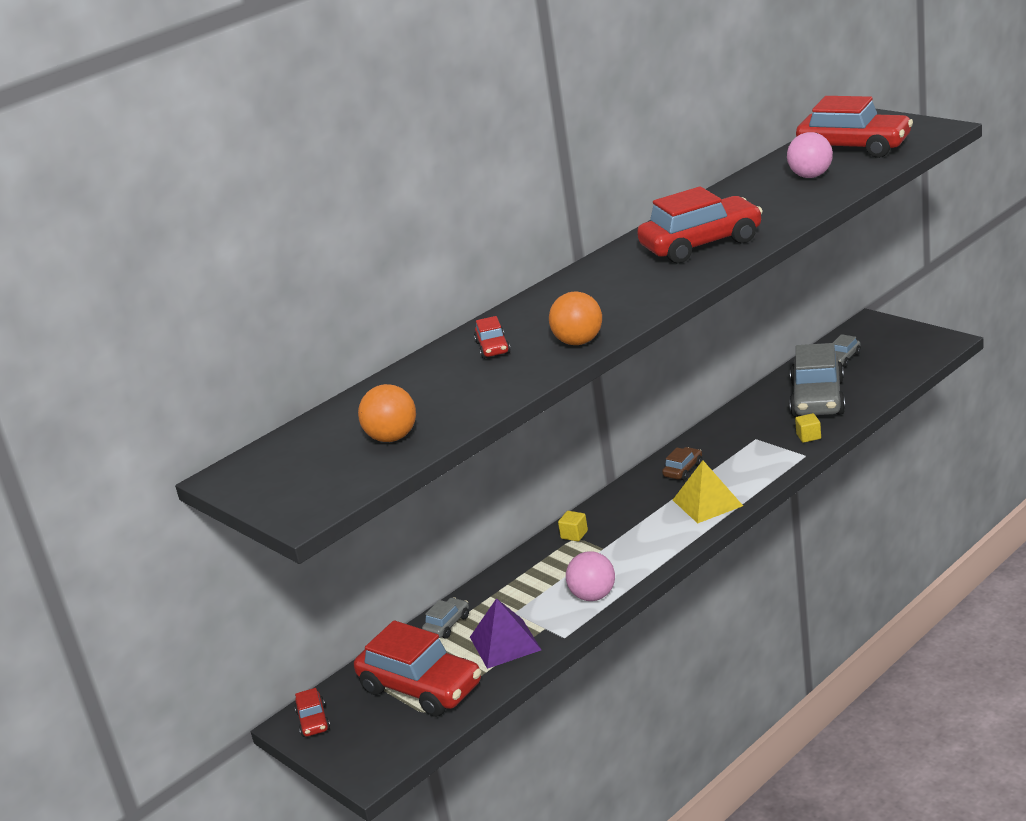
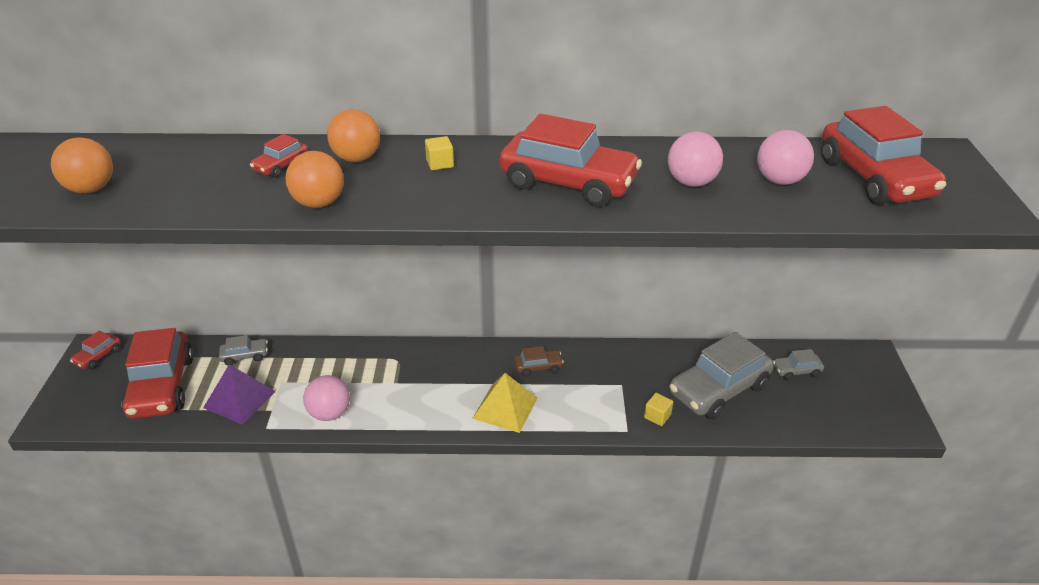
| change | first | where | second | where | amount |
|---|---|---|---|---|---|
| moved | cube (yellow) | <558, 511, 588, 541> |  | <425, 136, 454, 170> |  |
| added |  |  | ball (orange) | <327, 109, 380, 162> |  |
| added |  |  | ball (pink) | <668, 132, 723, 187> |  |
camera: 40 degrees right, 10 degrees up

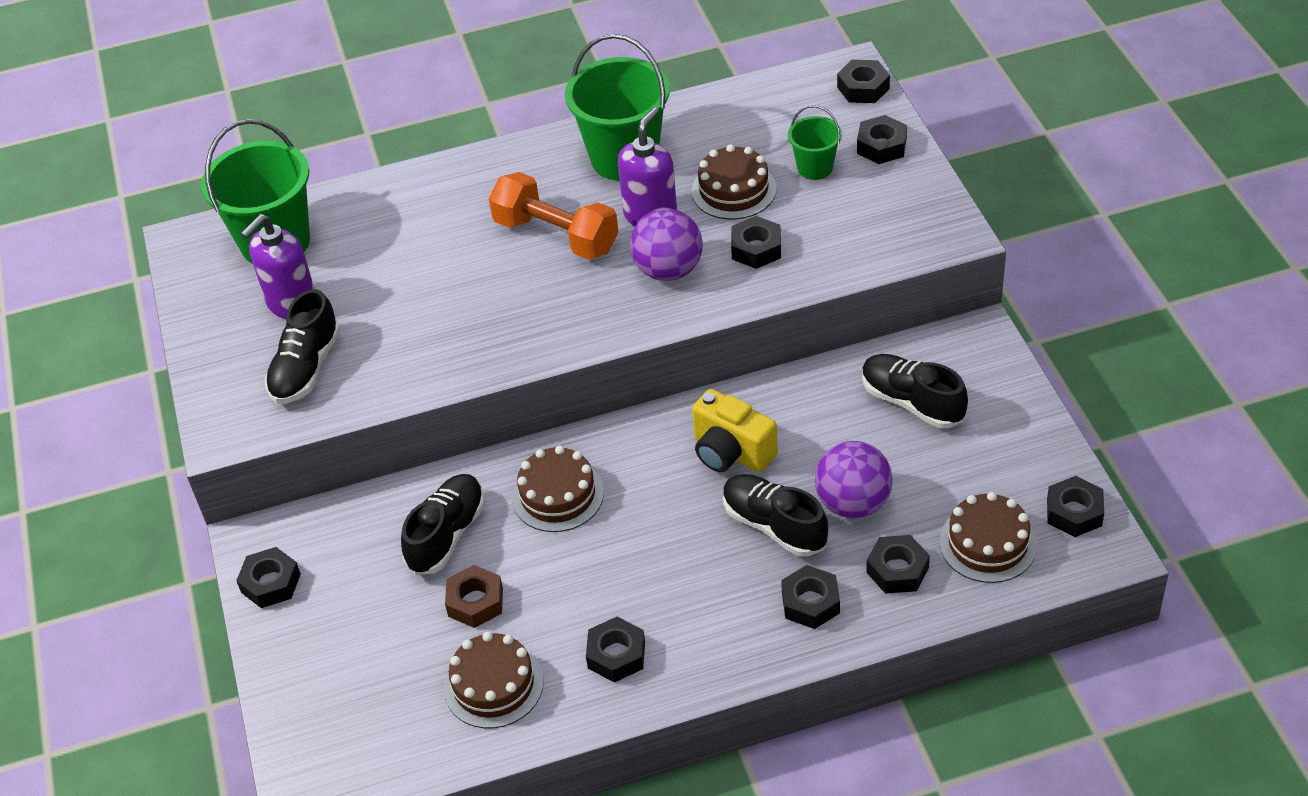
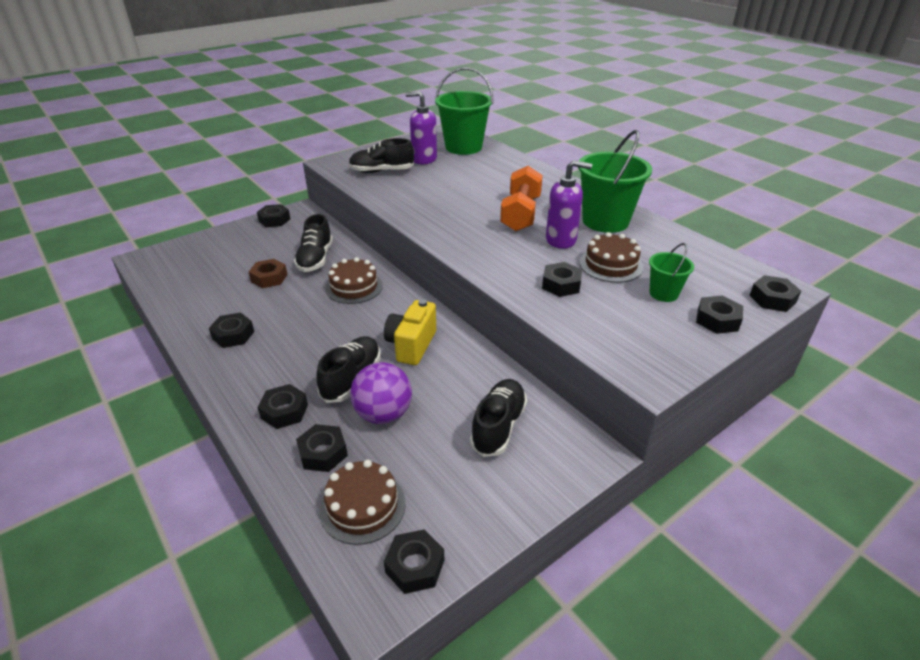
| change | first | where | second | where | amount |
|---|---|---|---|---|---|
| turned | shoe (black) | <401, 474, 485, 575> |  | <294, 214, 333, 272> | 90 degrees clockwise |
| removed | cake (brown) | <444, 632, 544, 728> |  |  |  |
| removed | ball (purple) | <630, 208, 703, 281> |  |  |  |
camera: 65 degrees right, 10 degrees down

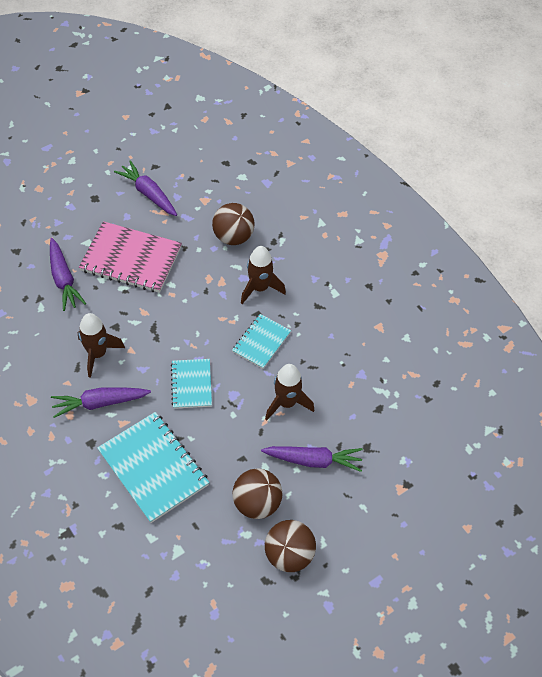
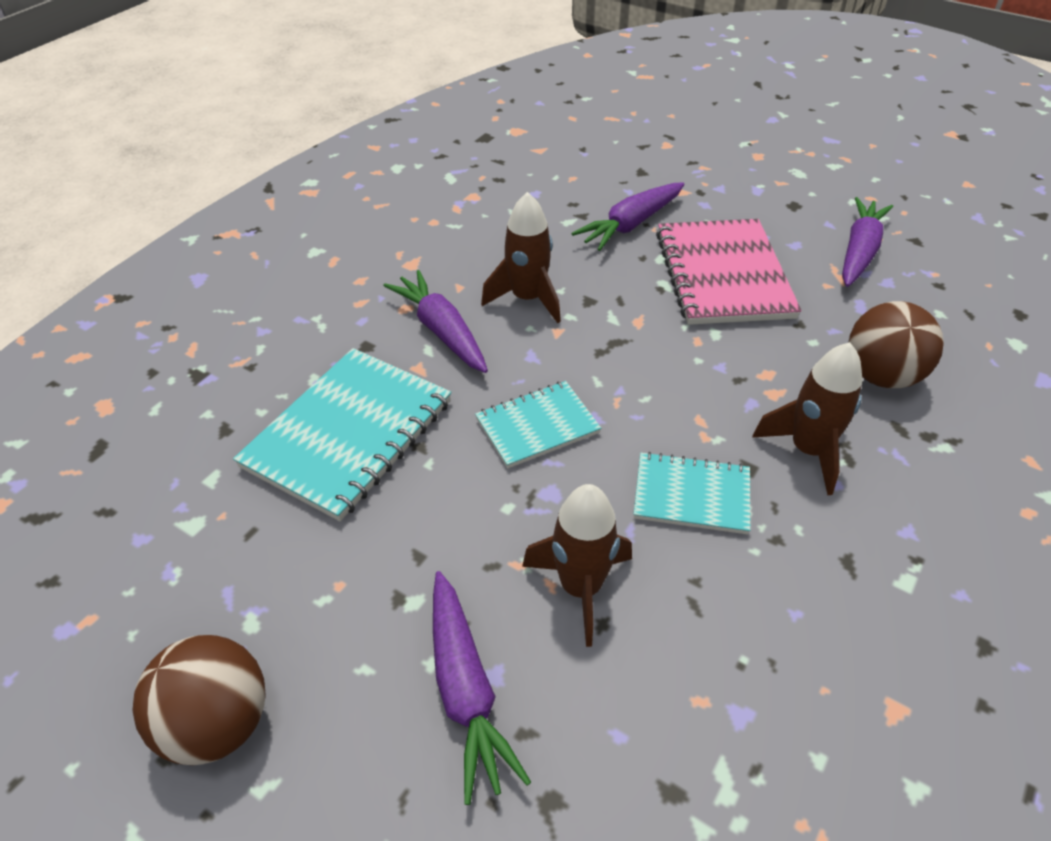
| change | first | where | second | where | amount |
|---|---|---|---|---|---|
| removed | ball (brown) | <232, 468, 282, 519> |  |  |  |
camera: 70 degrees right, 10 degrees down

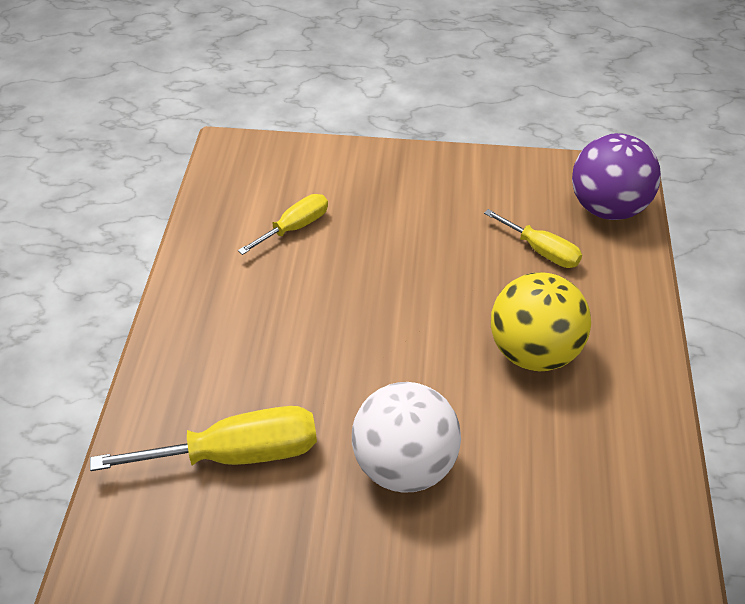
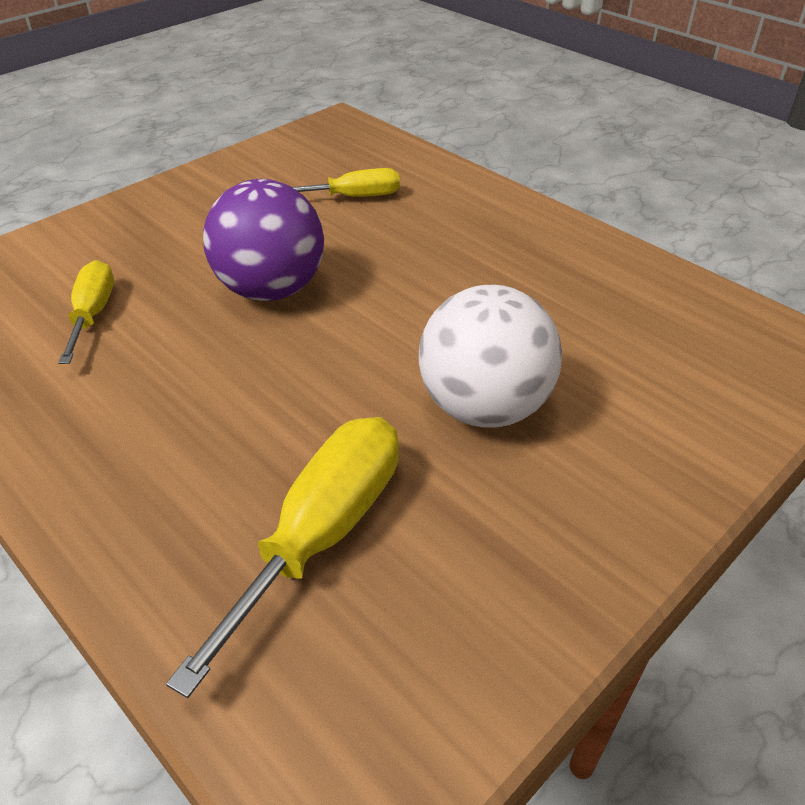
| change | first | where | second | where | amount |
|---|---|---|---|---|---|
| removed | ball (yellow) | <491, 272, 591, 371> |  |  |  |
| moved | ball (purple) | <572, 133, 661, 220> |  | <203, 179, 324, 301> |  |
camera: 50 degrees left, 5 degrees down

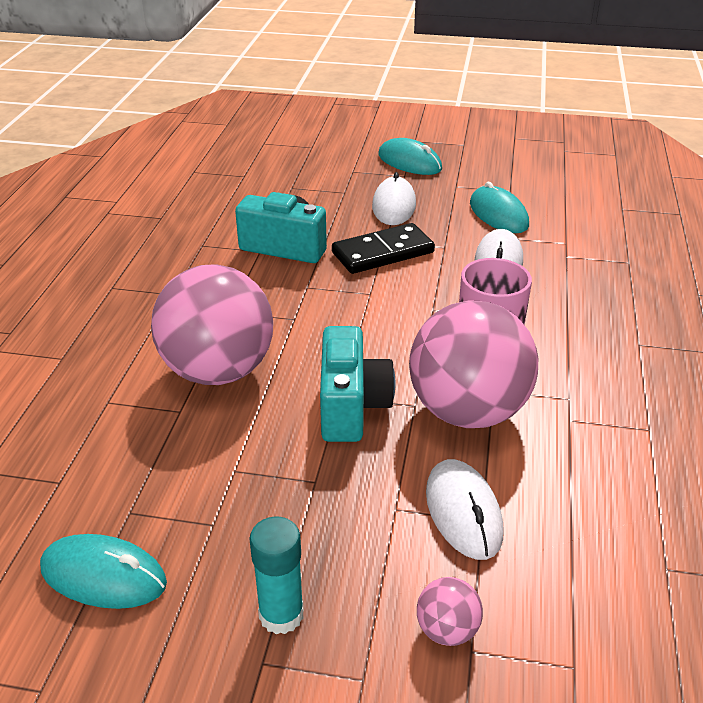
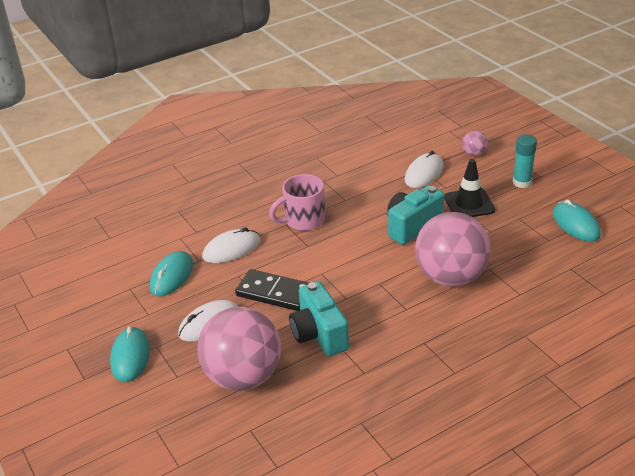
| change | first | where | second | where | amount |
|---|---|---|---|---|---|
| moved | ball (pink) | <409, 300, 538, 428> |  | <197, 307, 281, 391> |  |
| added |  |  | traffic cone (black) | <444, 159, 496, 217> |  |
camera: 130 degrees left, 0 degrees up

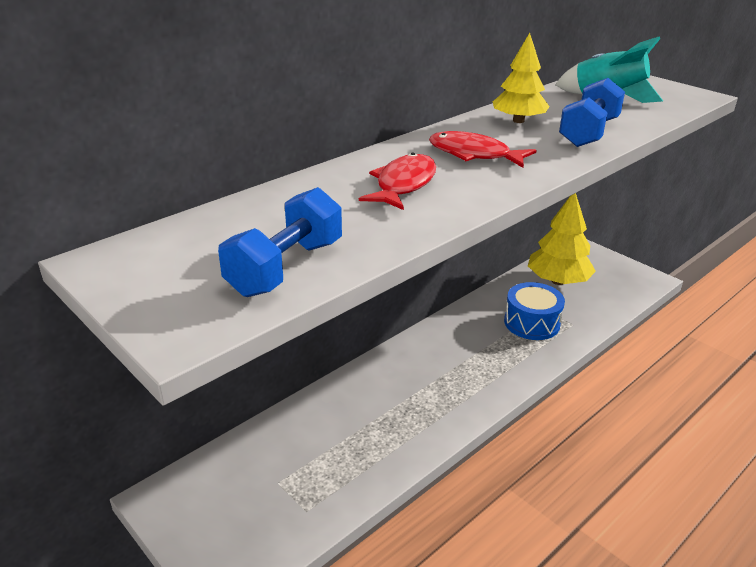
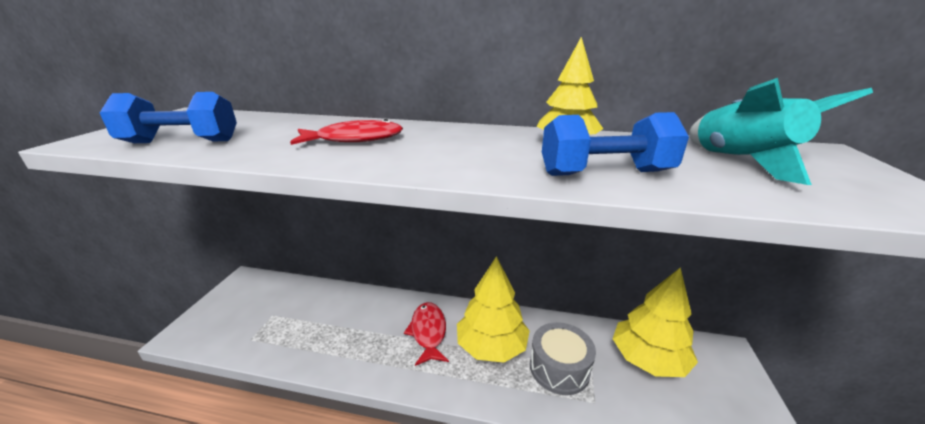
| change | first | where | second | where | amount |
|---|---|---|---|---|---|
| moved | fish (red) | <429, 131, 537, 168> |  | <404, 302, 449, 366> |  |
| recoloured | drum (blue) | <504, 282, 565, 340> | drum (grey) | <530, 322, 596, 395> |  |
| added |  |  | tree (yellow) | <457, 256, 530, 363> |  |
camera: 55 degrees right, 5 degrees down

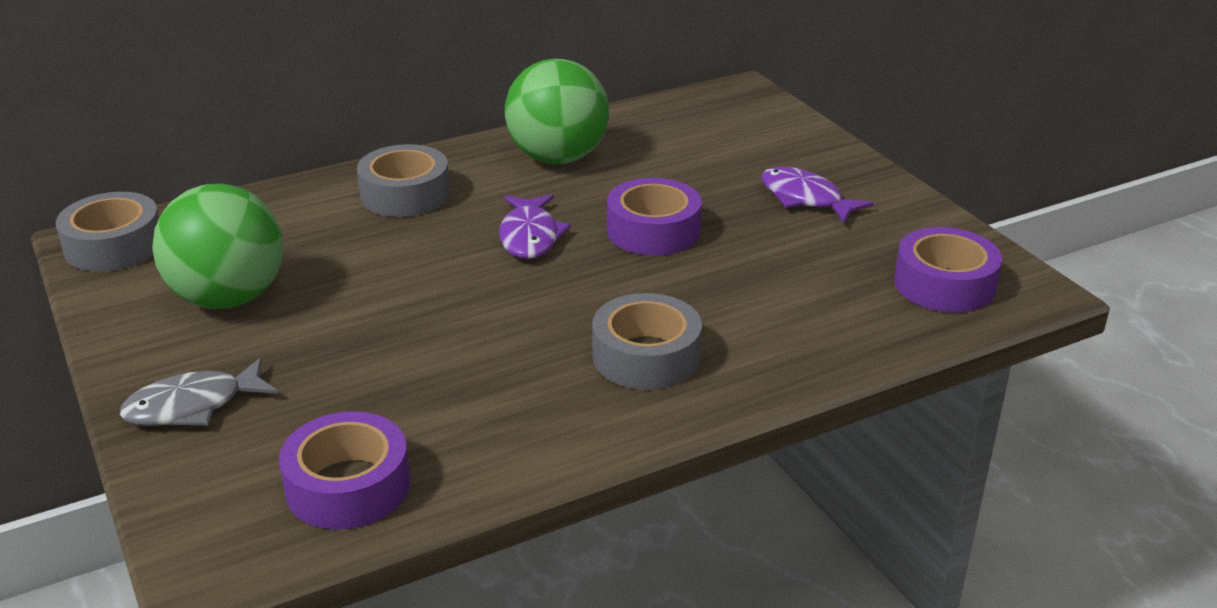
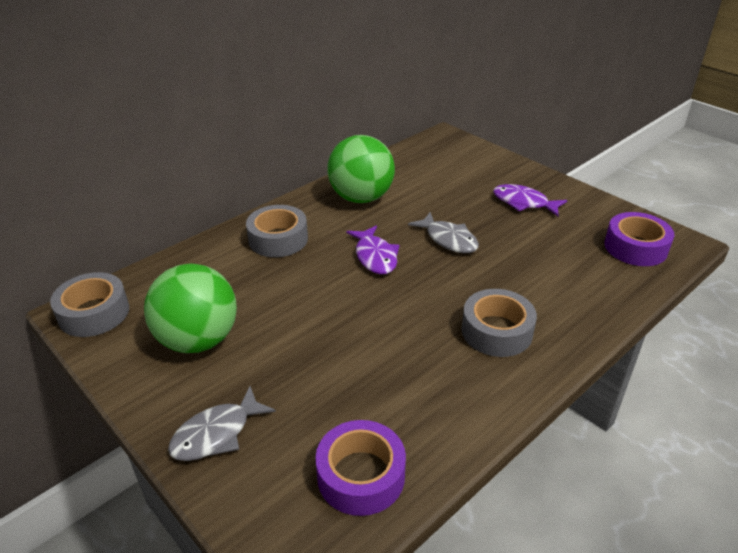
| change | first | where | second | where | amount |
|---|---|---|---|---|---|
| replaced | tape (purple) | <607, 178, 702, 256> | fish (grey) | <408, 212, 479, 253> |  |
camera: 15 degrees left, 5 degrees up

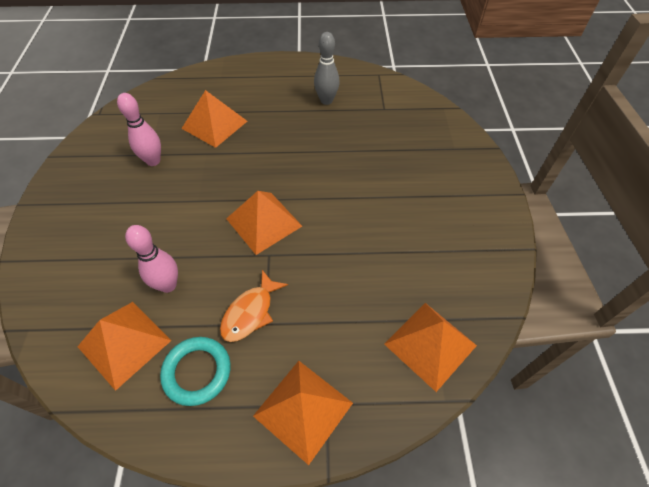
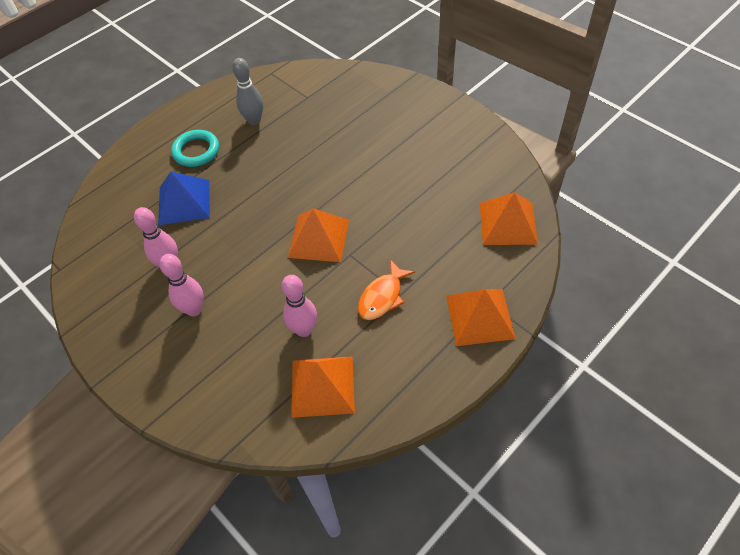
| change | first | where | second | where | amount |
|---|---|---|---|---|---|
| moved | ring (turquoise) | <160, 337, 231, 406> |  | <171, 130, 219, 167> |  |
| recoloured | pyramid (orange) | <181, 90, 247, 148> | pyramid (blue) | <158, 172, 210, 225> |  |
| turned | fish (orange) | <220, 270, 288, 342> |  | <358, 259, 415, 320> | 45 degrees clockwise |
| added |  |  | bowling pin (pink) | <159, 254, 204, 316> |  |
camera: 40 degrees left, 0 degrees up

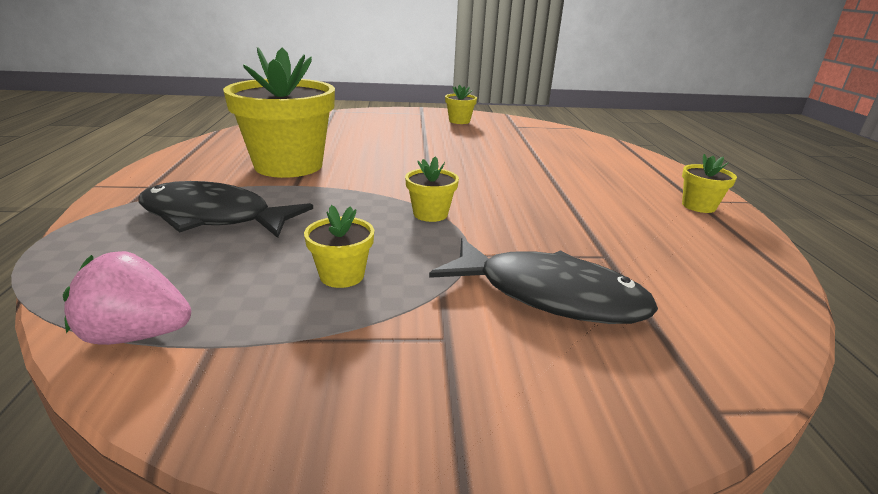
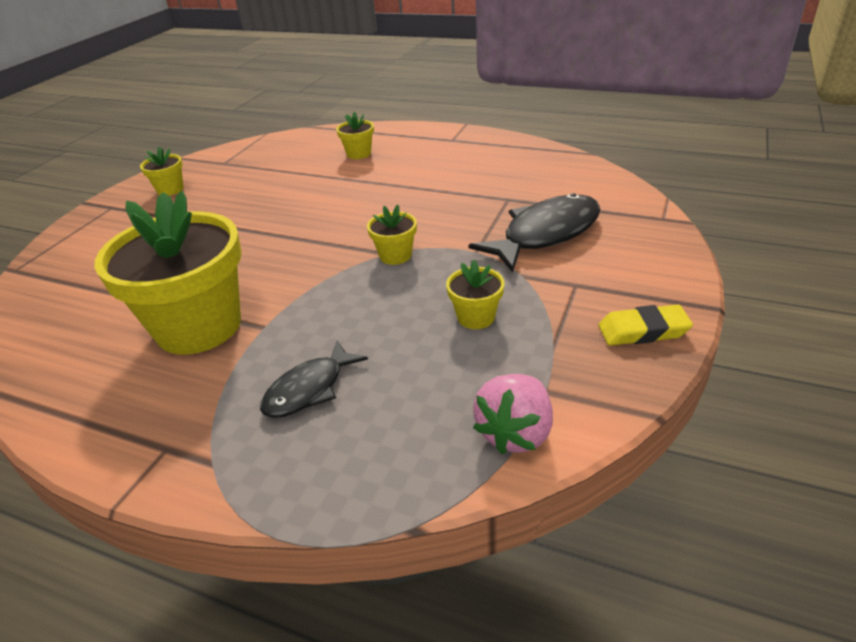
| change | first | where | second | where | amount |
|---|---|---|---|---|---|
| resized | fish (black) | <139, 181, 313, 238> |  | <260, 341, 368, 418> | x0.60 |
| moved | flower pot (yellow) | <682, 154, 737, 213> |  | <336, 112, 374, 159> |  |
| added |  |  | eraser (yellow) | <598, 304, 693, 346> |  |
camera: 60 degrees left, 10 degrees up

